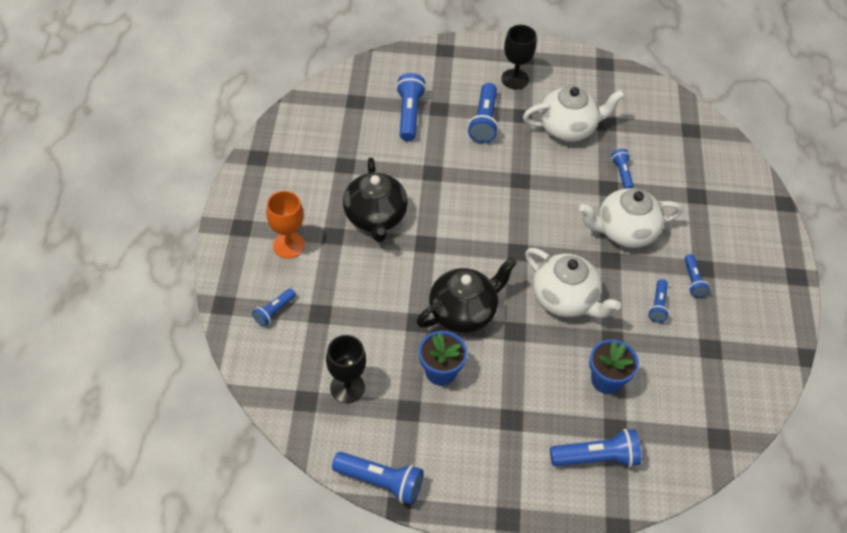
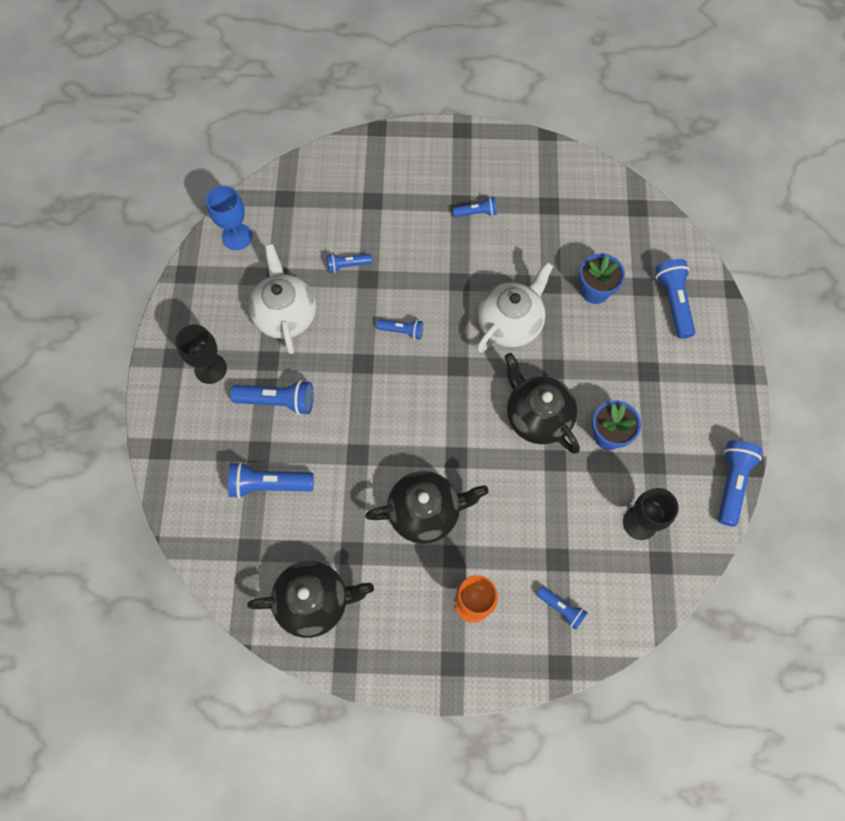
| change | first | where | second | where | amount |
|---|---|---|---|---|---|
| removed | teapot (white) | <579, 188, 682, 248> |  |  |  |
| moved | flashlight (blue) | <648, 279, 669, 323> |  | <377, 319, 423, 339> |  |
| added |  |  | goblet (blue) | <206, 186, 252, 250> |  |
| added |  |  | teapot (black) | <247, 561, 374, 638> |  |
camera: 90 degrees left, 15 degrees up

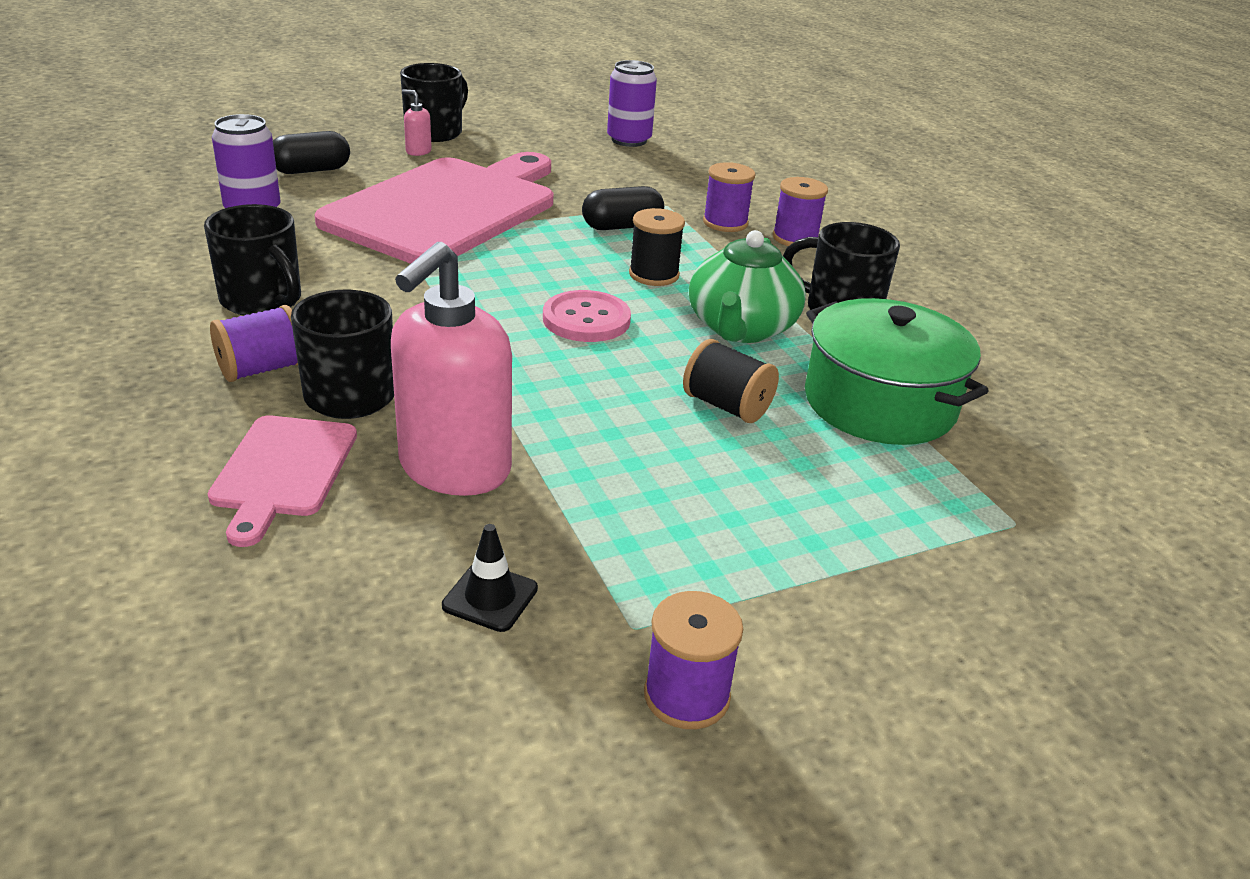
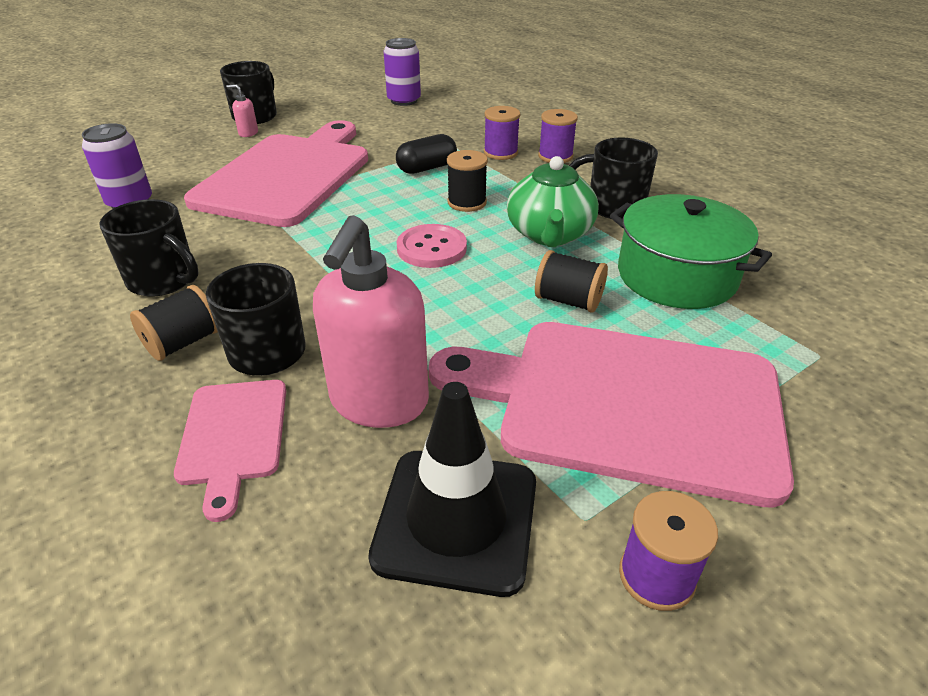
| change | first | where | second | where | amount |
|---|---|---|---|---|---|
| recoloured | spool (purple) | <210, 305, 298, 382> | spool (black) | <130, 285, 218, 361> |  |
| removed | capsule (black) | <273, 131, 350, 174> |  |  |  |
| resized | traffic cone (black) | <442, 524, 538, 632> |  | <368, 382, 536, 597> | x2.24 |
| added |  |  | cutting board (pink) | <429, 322, 794, 508> |  |
camera: 10 degrees left, 5 degrees up

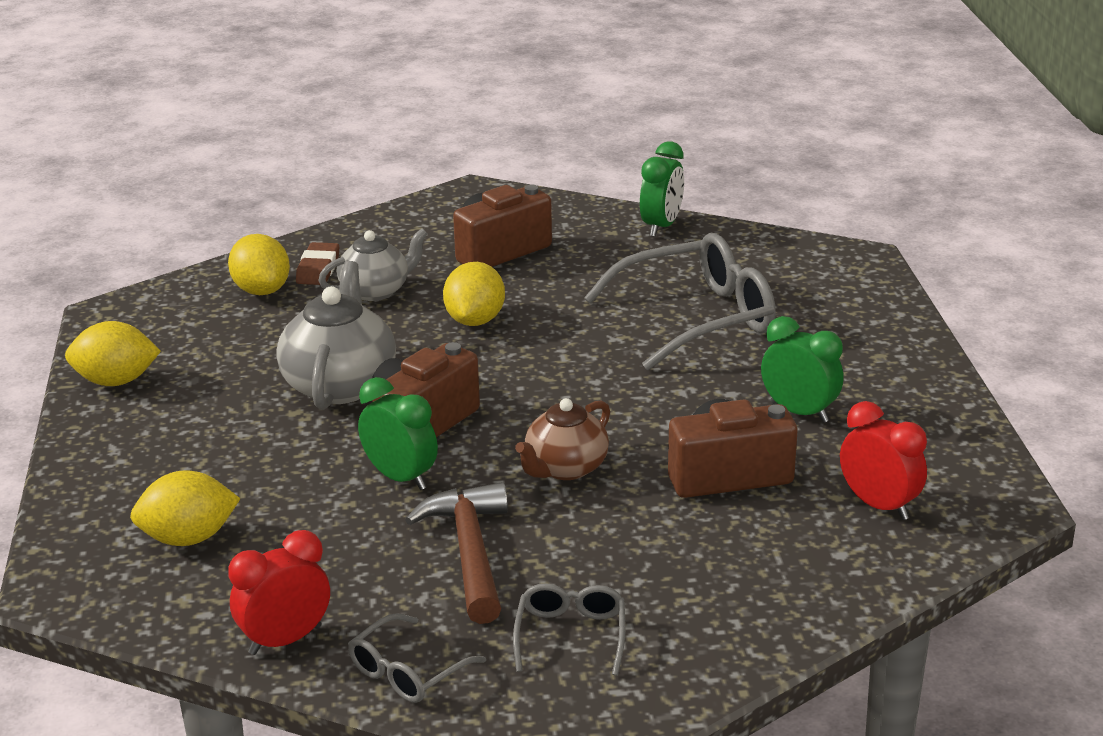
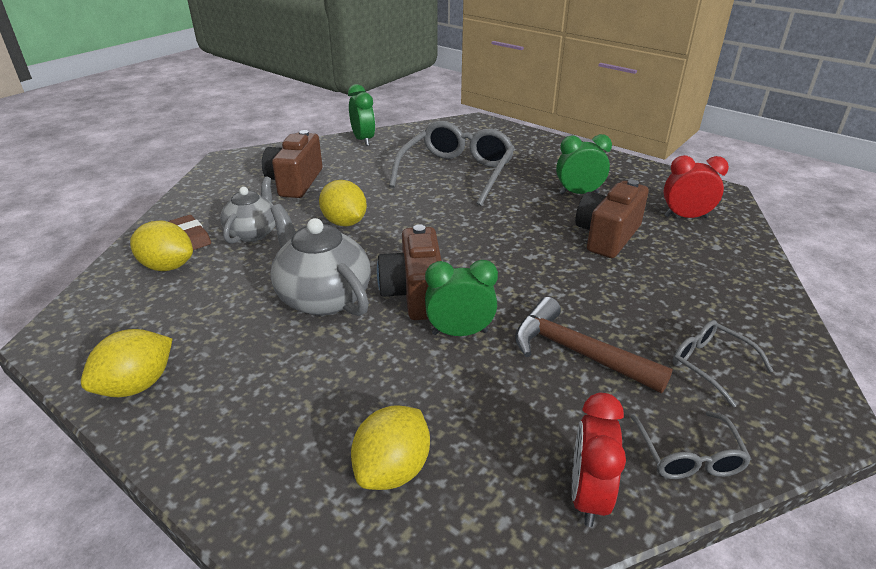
| change | first | where | second | where | amount |
|---|---|---|---|---|---|
| removed | teapot (brown) | <515, 398, 610, 480> |  |  |  |
camera: 45 degrees left, 5 degrees up

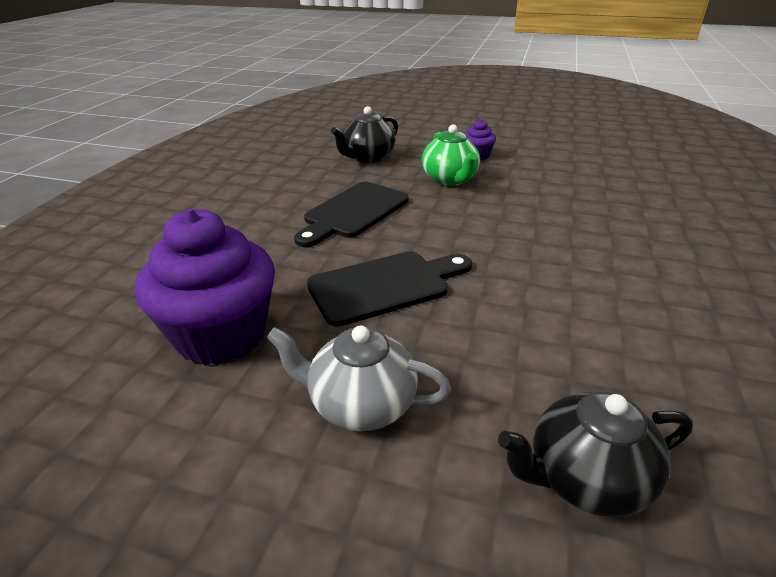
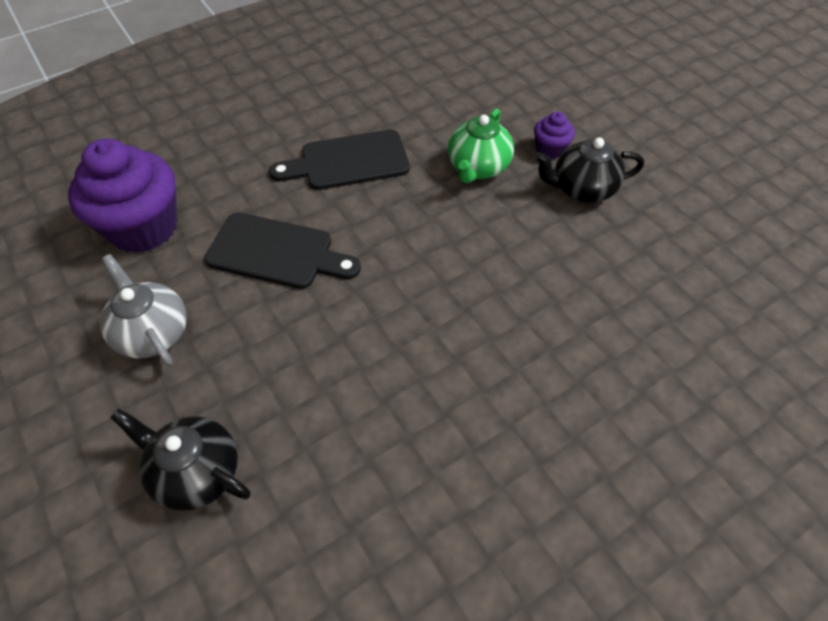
| change | first | where | second | where | amount |
|---|---|---|---|---|---|
| moved | teapot (black) | <331, 106, 398, 163> |  | <534, 138, 644, 203> |  |
camera: 40 degrees right, 20 degrees up

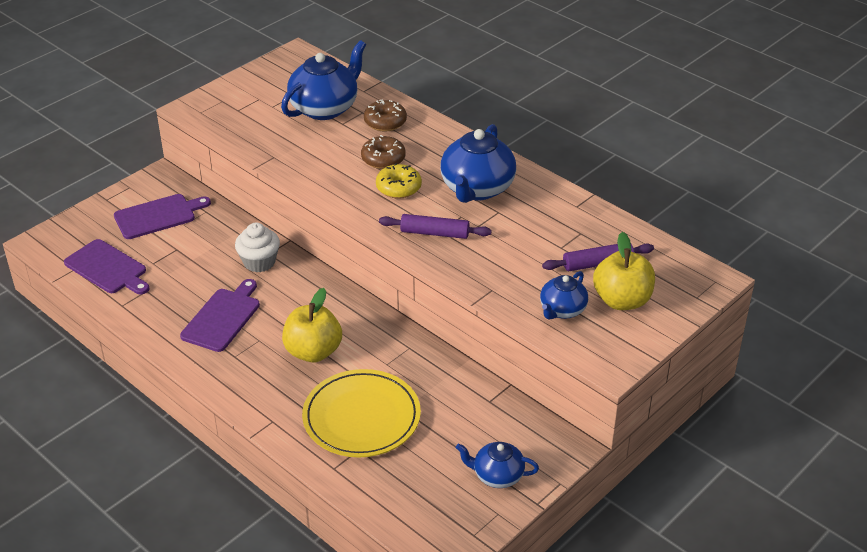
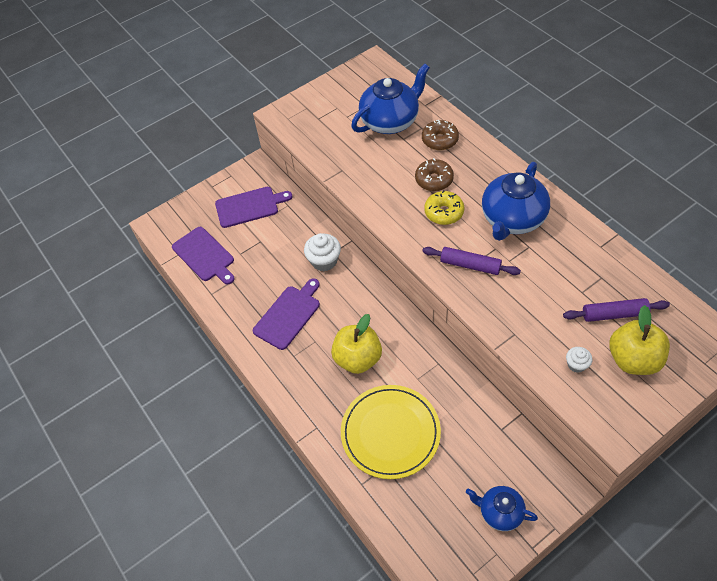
| change | first | where | second | where | amount |
|---|---|---|---|---|---|
| replaced | teapot (blue) | <540, 271, 588, 320> | cupcake (white) | <566, 347, 592, 373> |  |
camera: 15 degrees right, 15 degrees up

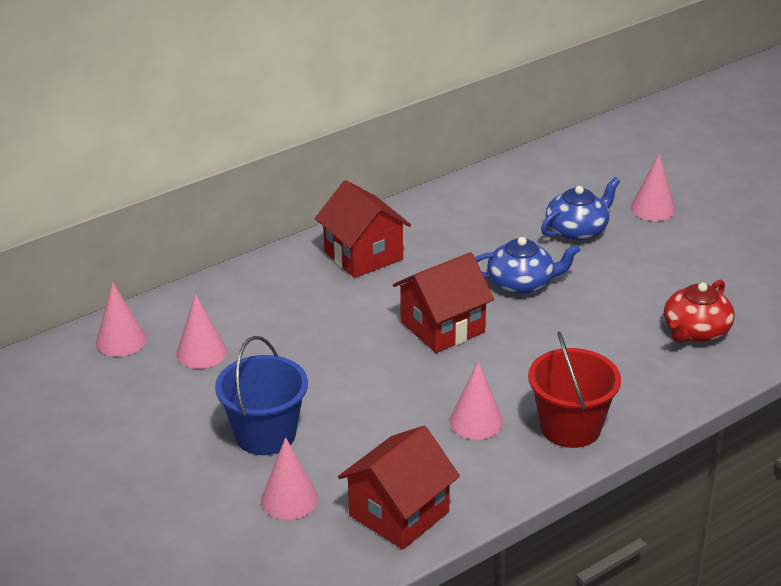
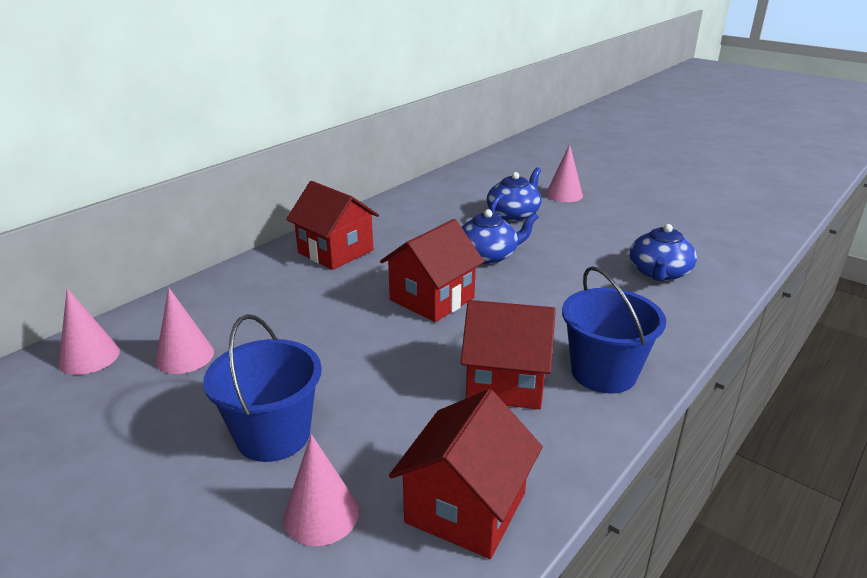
| change | first | where | second | where | amount |
|---|---|---|---|---|---|
| replaced | cone (pink) | <449, 361, 503, 440> | house (red) | <461, 300, 556, 409> |  |
| recoloured | bucket (red) | <528, 331, 621, 448> | bucket (blue) | <562, 266, 666, 394> |  |
| recoloured | teapot (red) | <664, 279, 735, 343> | teapot (blue) | <630, 224, 697, 281> |  |
camera: 15 degrees left, 5 degrees down

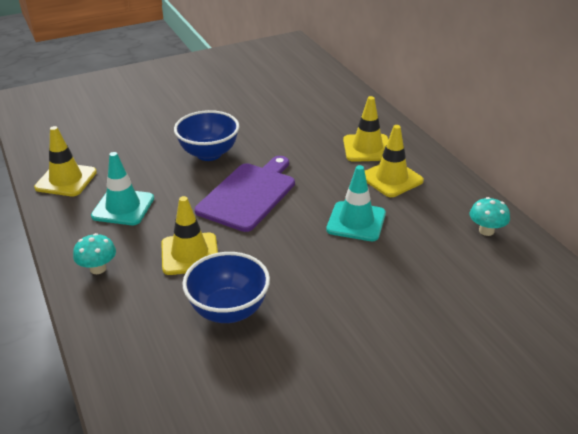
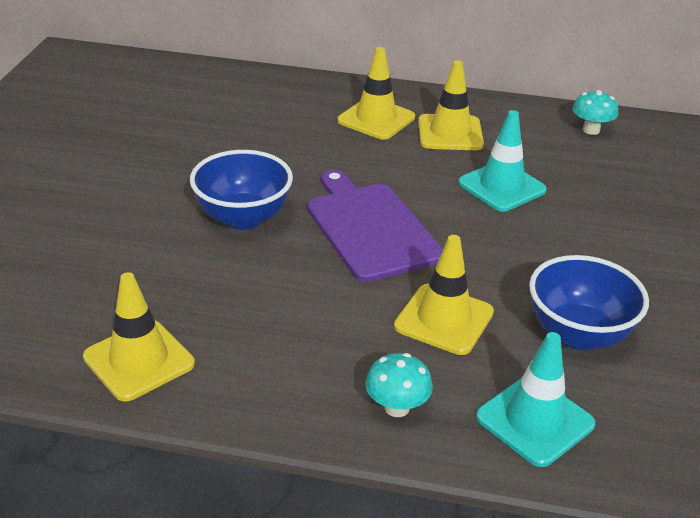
| change | first | where | second | where | amount |
|---|---|---|---|---|---|
| moved | traffic cone (turquoise) | <91, 152, 154, 225> |  | <476, 332, 595, 467> |  |
camera: 55 degrees left, 0 degrees up

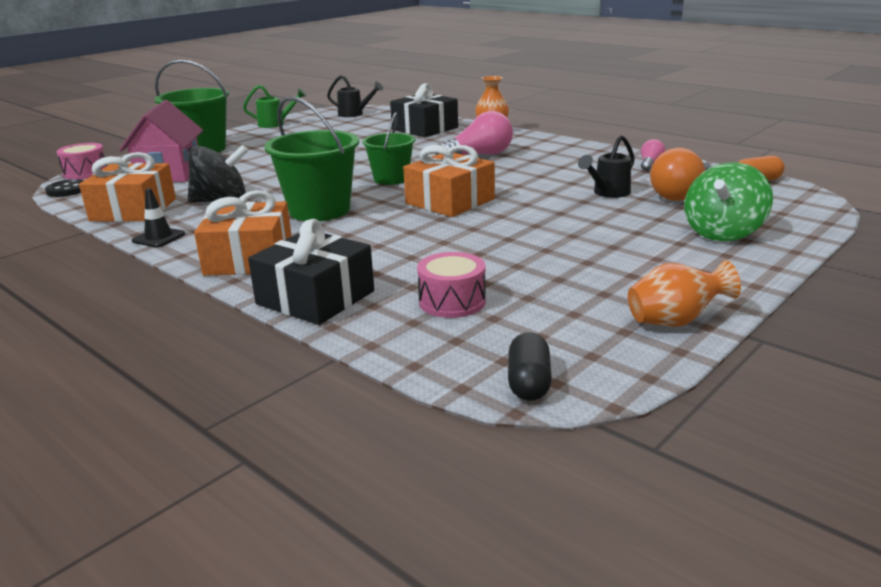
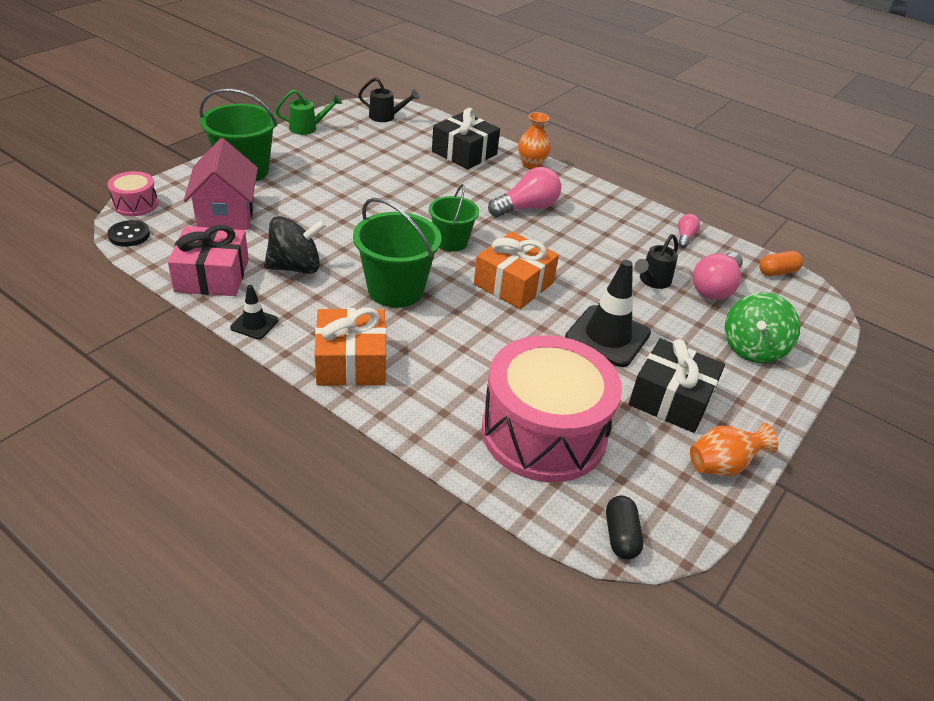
| change | first | where | second | where | amount |
|---|---|---|---|---|---|
| recoloured | gift (orange) | <79, 152, 176, 222> | gift (pink) | <168, 225, 249, 296> |  |
| moved | gift (black) | <248, 219, 374, 325> |  | <629, 338, 725, 433> |  |
| resized | drum (pink) | <417, 252, 486, 318> |  | <482, 335, 622, 482> | x2.26 |
| recoloured | light bulb (orange) | <650, 148, 711, 201> | light bulb (pink) | <693, 252, 743, 300> |  |
| added |  |  | traffic cone (black) | <565, 260, 651, 367> |  |
camera: 10 degrees left, 15 degrees up

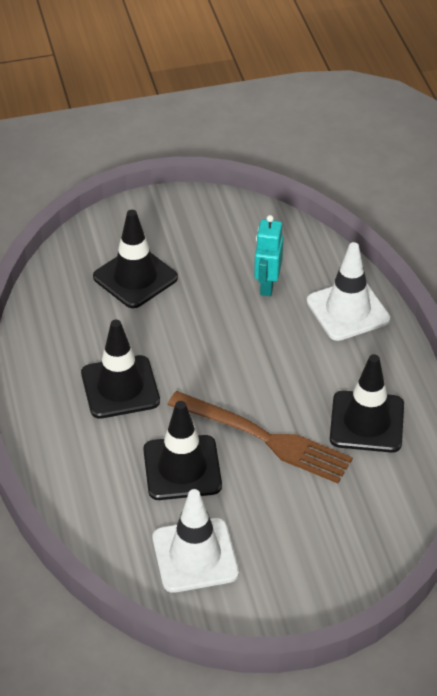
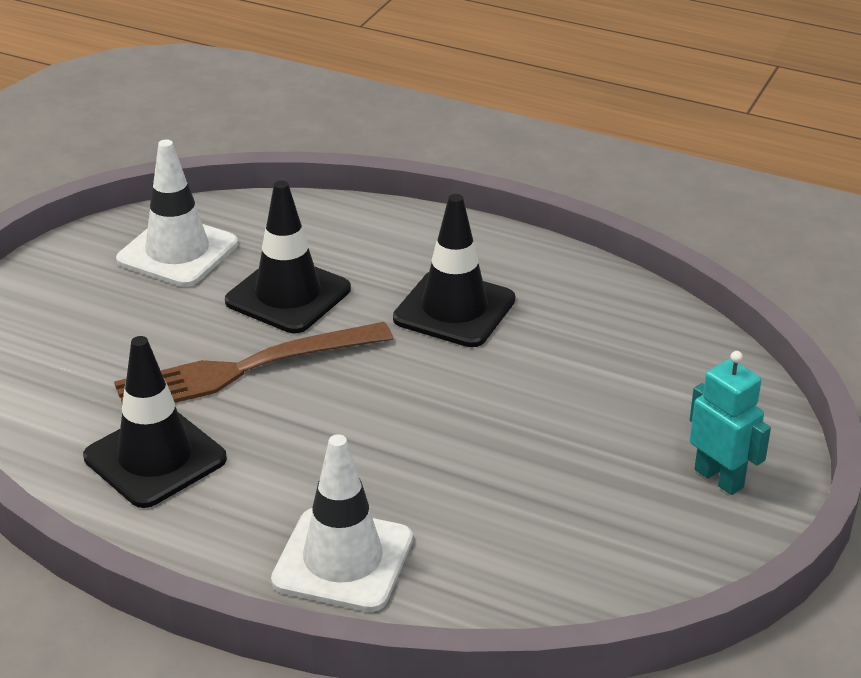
| change | first | where | second | where | amount |
|---|---|---|---|---|---|
| removed | traffic cone (black) | <93, 210, 178, 308> |  |  |  |
| moved | robot (turquoise) | <254, 215, 283, 296> |  | <690, 351, 771, 495> |  |
camera: 130 degrees right, 10 degrees down

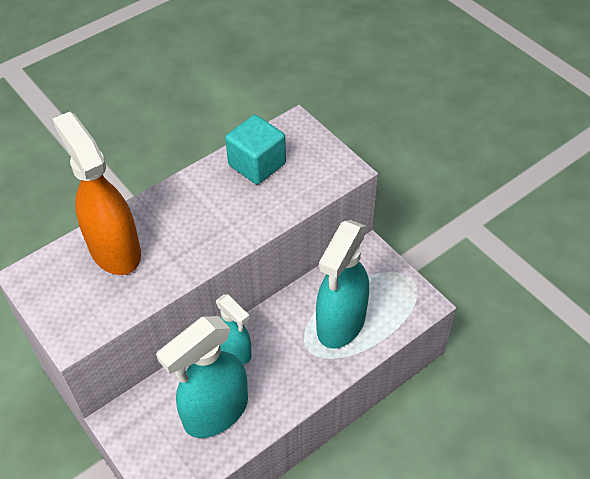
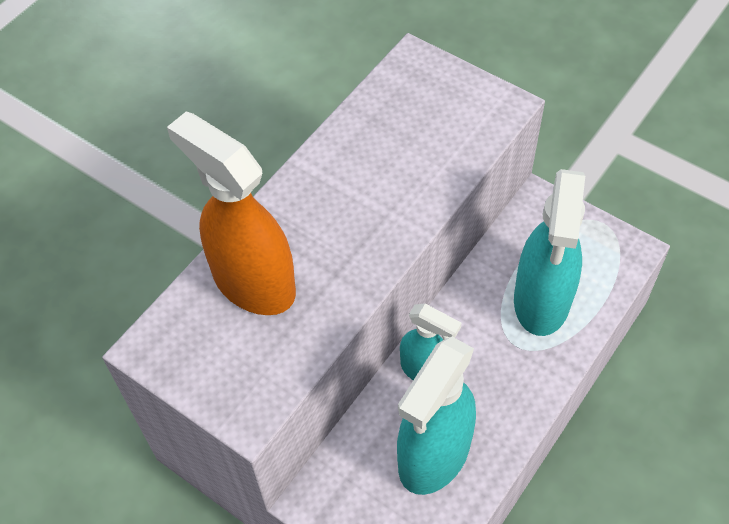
| change | first | where | second | where | amount |
|---|---|---|---|---|---|
| removed | cube (turquoise) | <225, 115, 286, 185> |  |  |  |
camera: 15 degrees left, 5 degrees up

